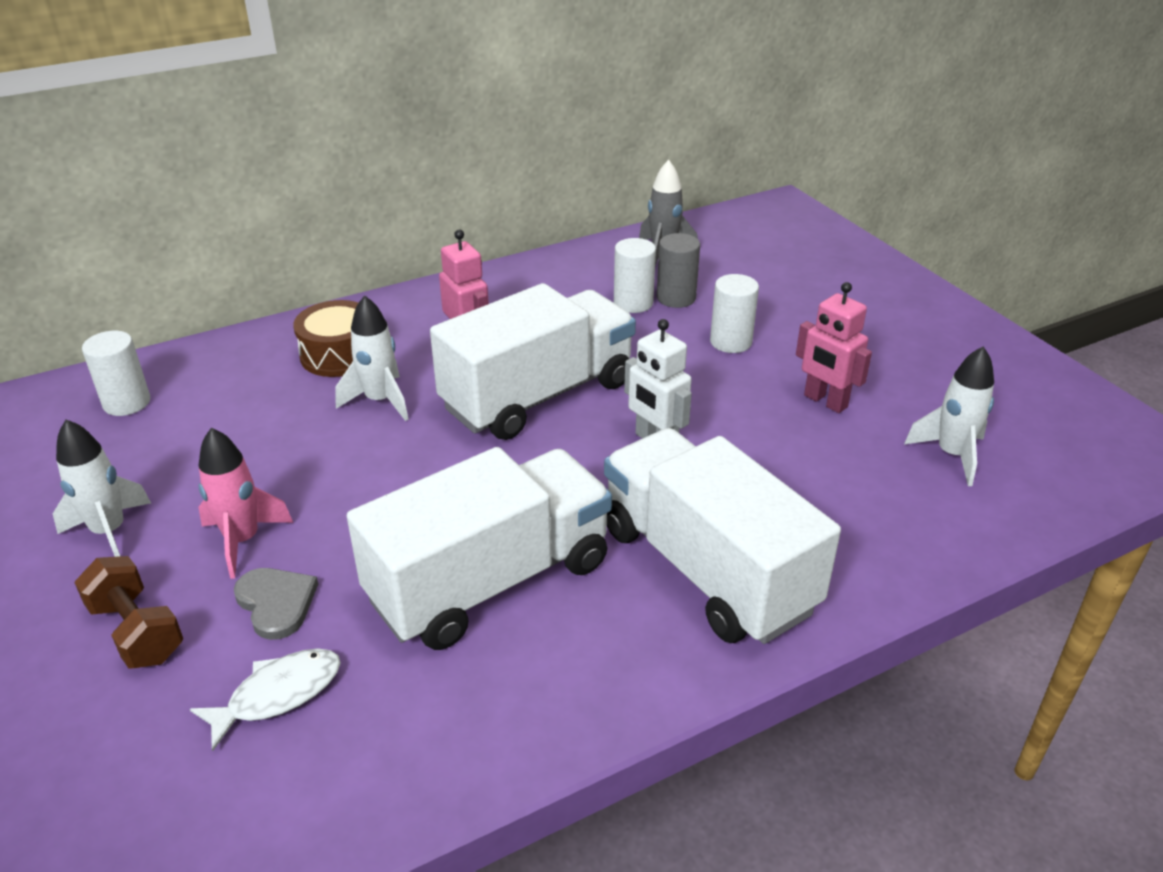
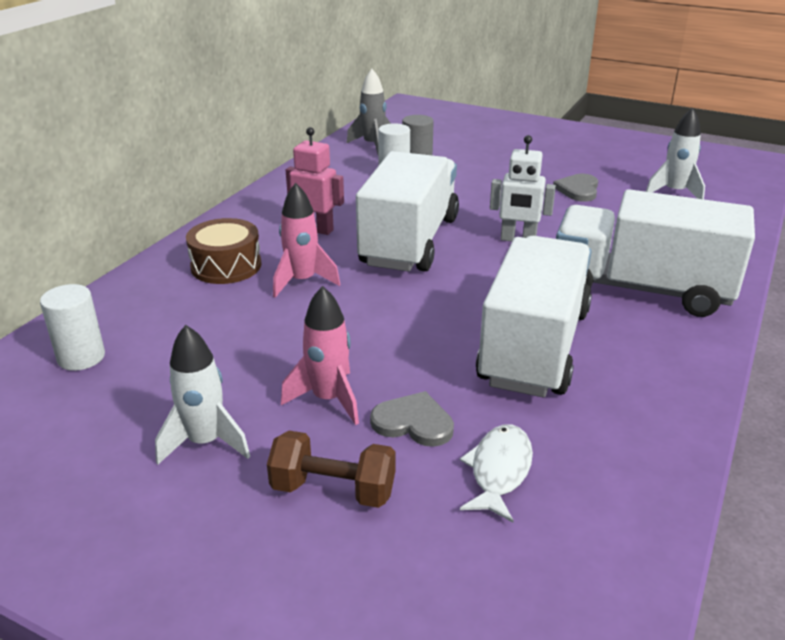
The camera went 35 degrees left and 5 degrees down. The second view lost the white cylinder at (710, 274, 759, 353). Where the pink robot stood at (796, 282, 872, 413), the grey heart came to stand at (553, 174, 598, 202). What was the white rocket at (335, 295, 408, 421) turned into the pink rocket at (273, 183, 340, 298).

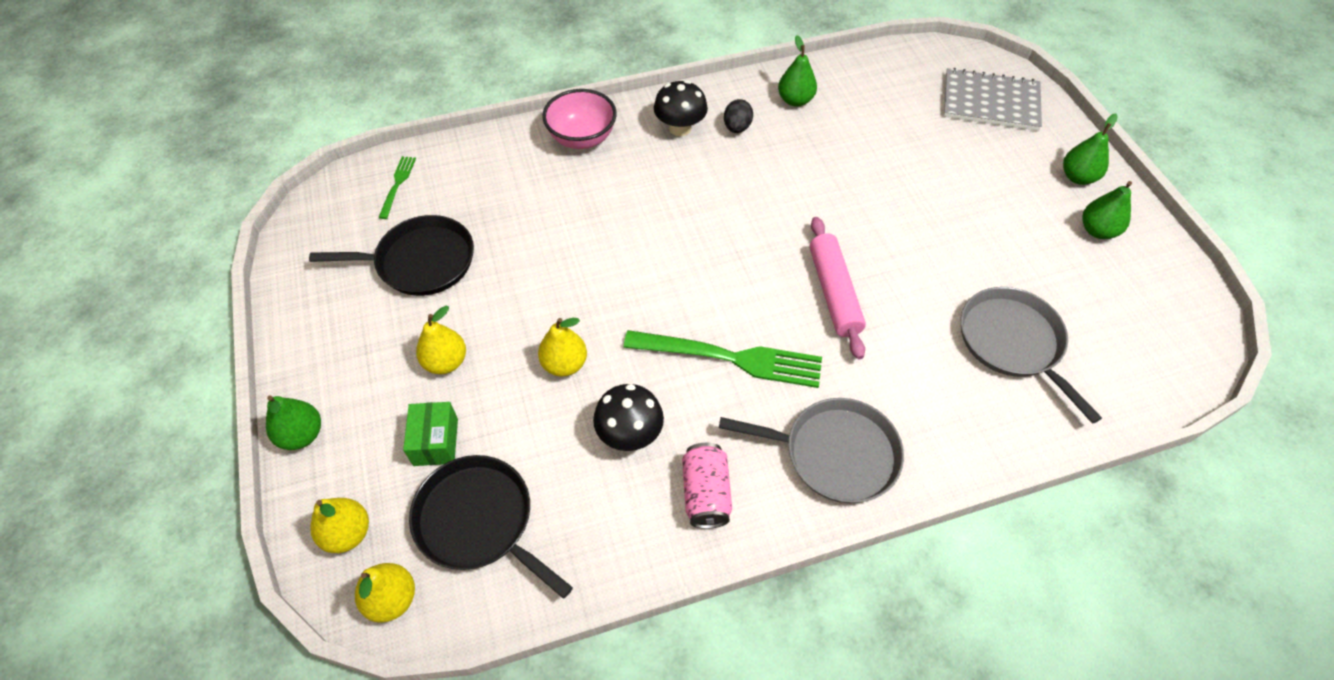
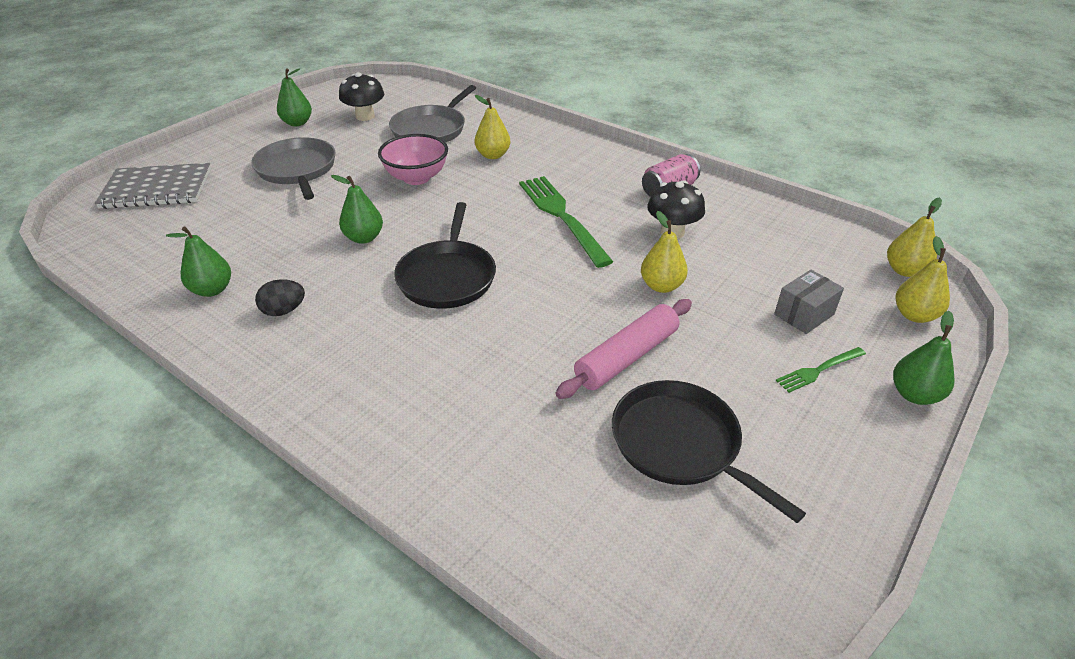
The camera went 125 degrees left and 15 degrees down. The green fork ended up elsewhere, having gone from (378, 156, 416, 219) to (776, 347, 866, 393). The black pan ended up elsewhere, having gone from (409, 455, 573, 599) to (394, 202, 496, 309). The yellow pear ended up elsewhere, having gone from (416, 306, 466, 374) to (475, 95, 510, 159). The pink bowl ended up elsewhere, having gone from (542, 89, 617, 149) to (378, 134, 448, 185). The black mushroom ended up elsewhere, having gone from (654, 80, 708, 136) to (339, 72, 384, 121). The grey pan ended up elsewhere, having gone from (719, 398, 904, 503) to (251, 137, 336, 200). The pink rolling pin ended up elsewhere, having gone from (809, 217, 866, 359) to (556, 299, 692, 399). The green pear ended up elsewhere, having gone from (1063, 113, 1118, 185) to (331, 175, 383, 244). What was the green box at (403, 402, 458, 466) turned into the grey box at (774, 270, 844, 334). The grey notebook at (944, 68, 1042, 131) ended up facing another way, 75 degrees counterclockwise from before.

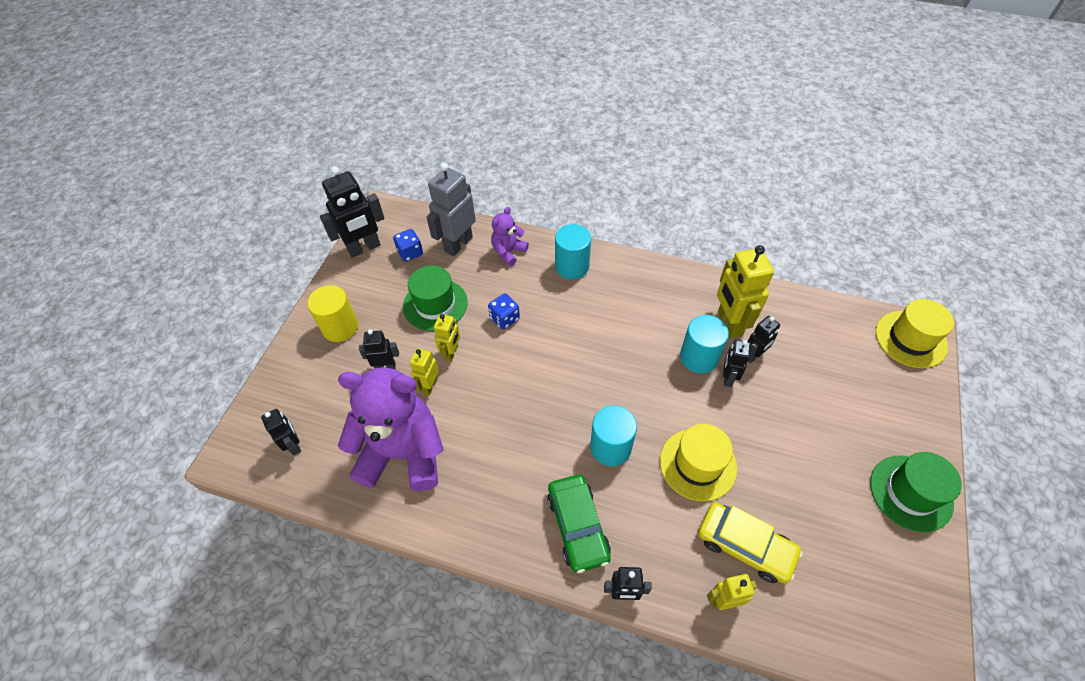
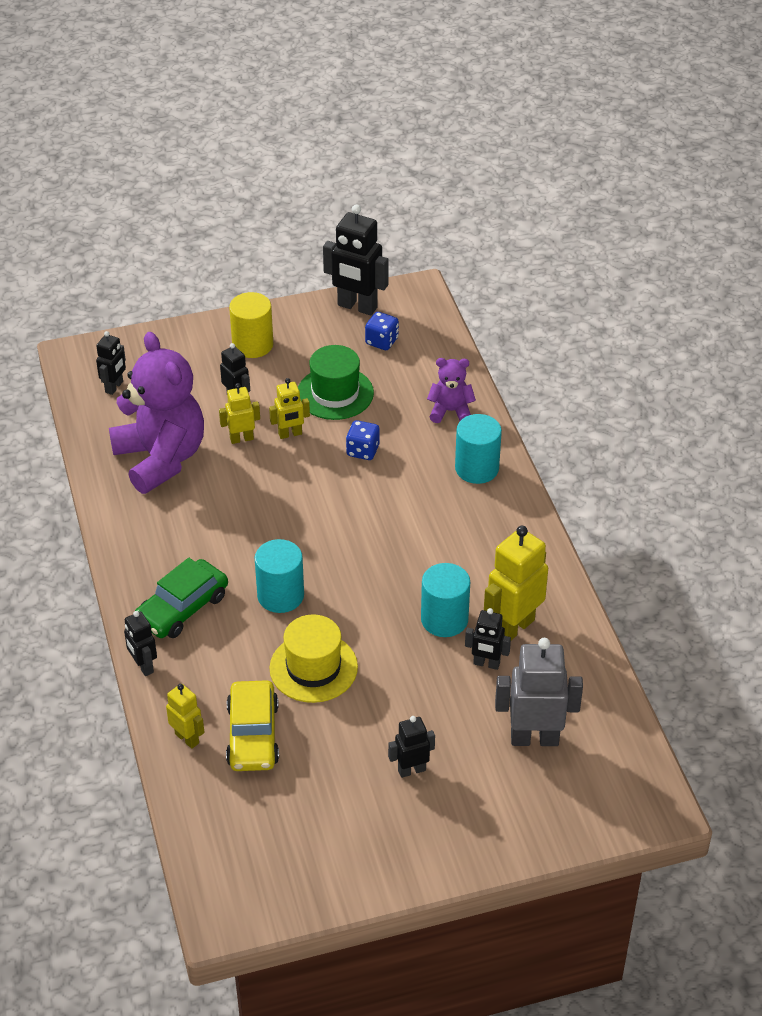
The camera went 55 degrees right and 10 degrees down. The second view lost the green hat at (870, 452, 962, 532). The second view lost the yellow hat at (876, 299, 954, 368). The grey robot ended up elsewhere, having gone from (427, 162, 476, 256) to (495, 638, 583, 746). The black robot ended up elsewhere, having gone from (723, 340, 751, 387) to (388, 716, 435, 778).

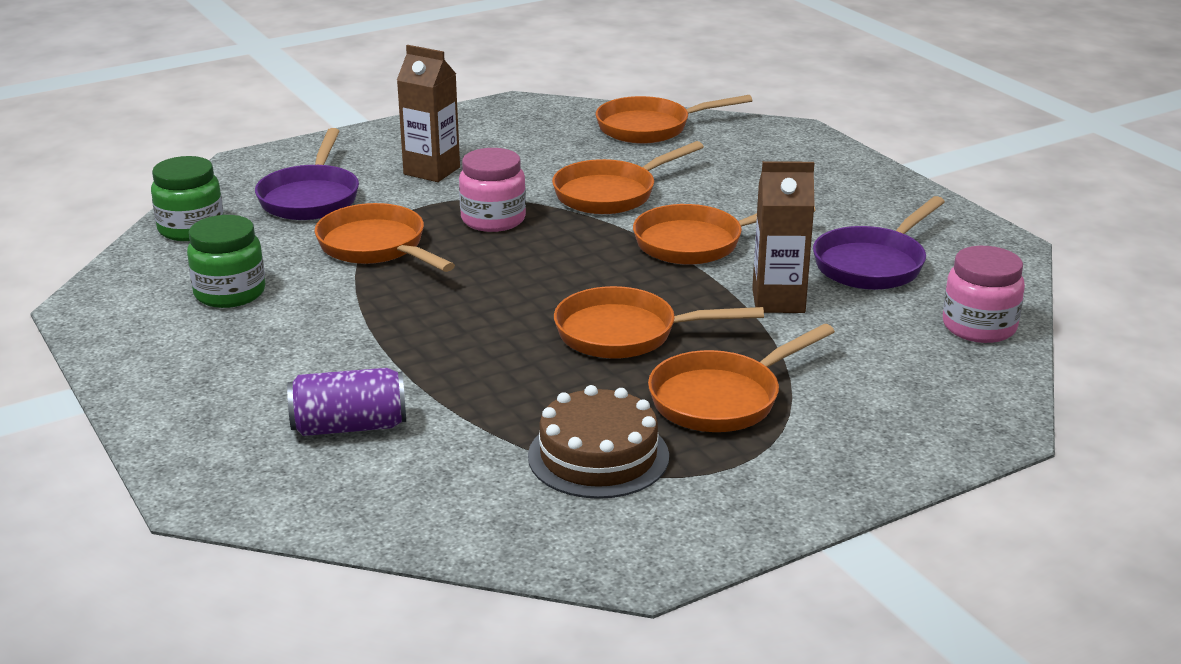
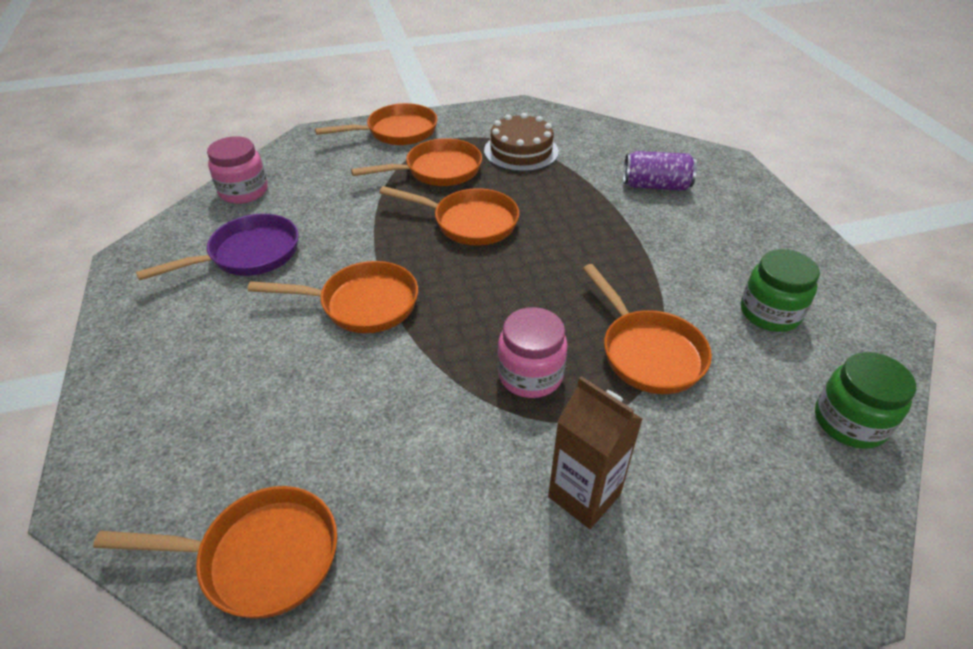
The camera went 165 degrees left and 15 degrees up. The second view lost the purple pan at (255, 128, 359, 220). The second view lost the brown carton at (752, 161, 815, 313). The orange pan ended up elsewhere, having gone from (552, 141, 704, 214) to (315, 103, 437, 145).

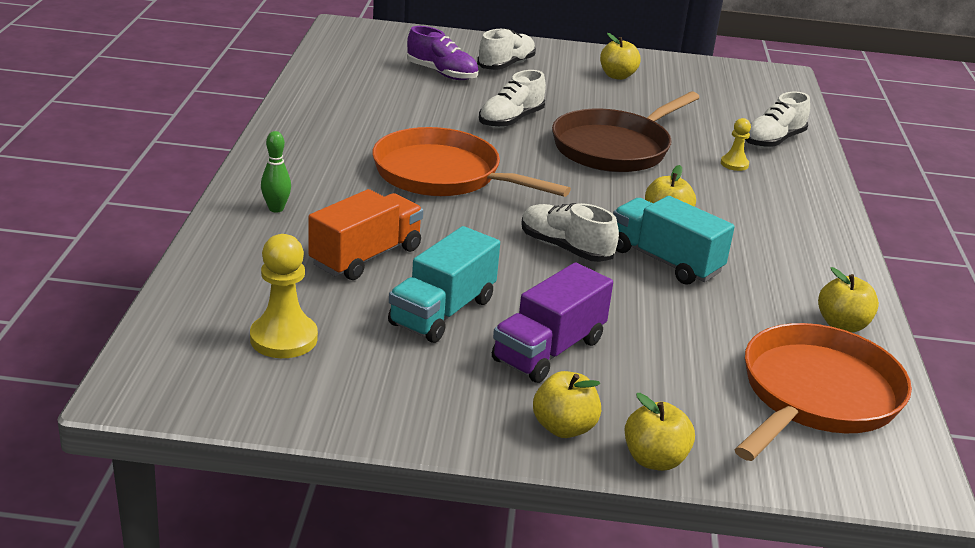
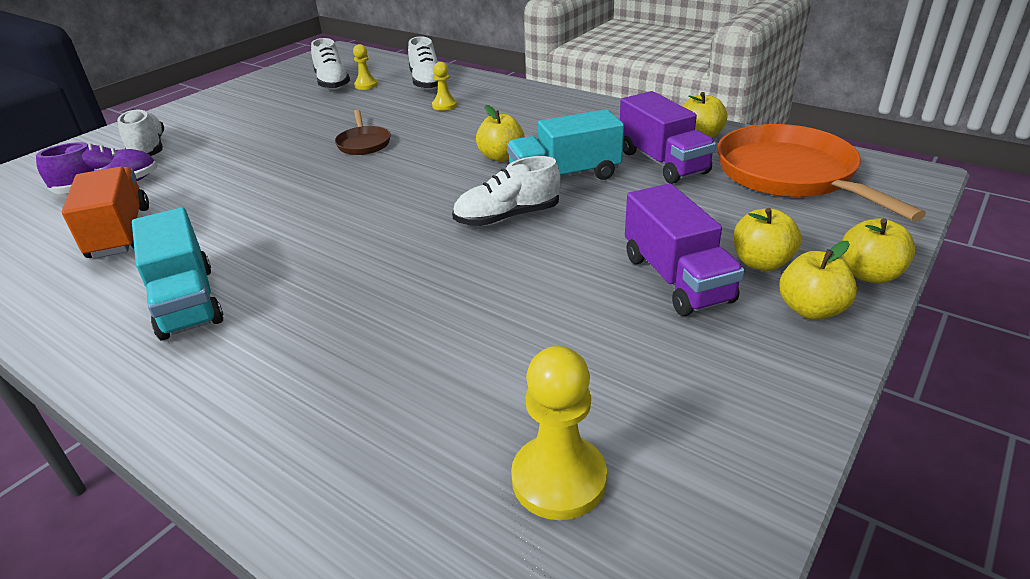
The camera went 55 degrees left and 5 degrees up. The second view lost the green bowling pin at (261, 131, 291, 213). The second view lost the orange pan at (372, 127, 571, 197). The second view gained the yellow pawn at (353, 44, 378, 90). The second view gained the purple truck at (620, 91, 716, 184). The orange truck ended up elsewhere, having gone from (308, 189, 423, 280) to (62, 166, 149, 259). The turquoise truck ended up elsewhere, having gone from (388, 226, 500, 343) to (132, 207, 223, 340). The white shoe ended up elsewhere, having gone from (479, 70, 546, 128) to (311, 38, 350, 90). The yellow apple ended up elsewhere, having gone from (600, 33, 641, 80) to (734, 208, 801, 271). The size of the brown pan at (552, 92, 700, 172) changed by a factor of 0.47.

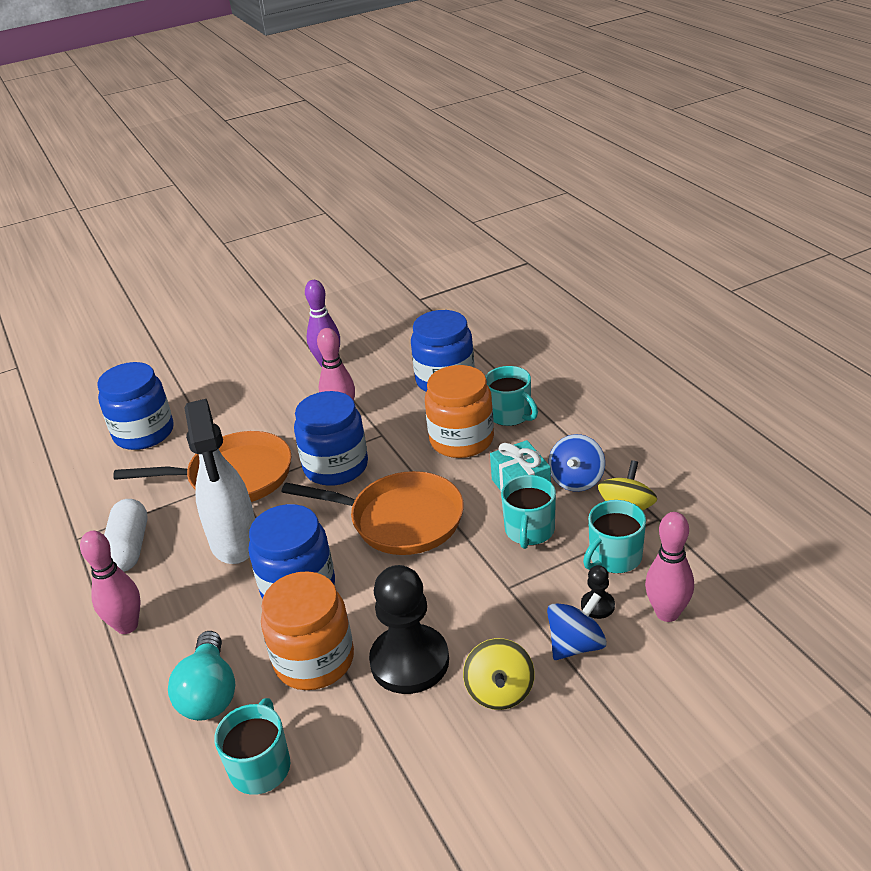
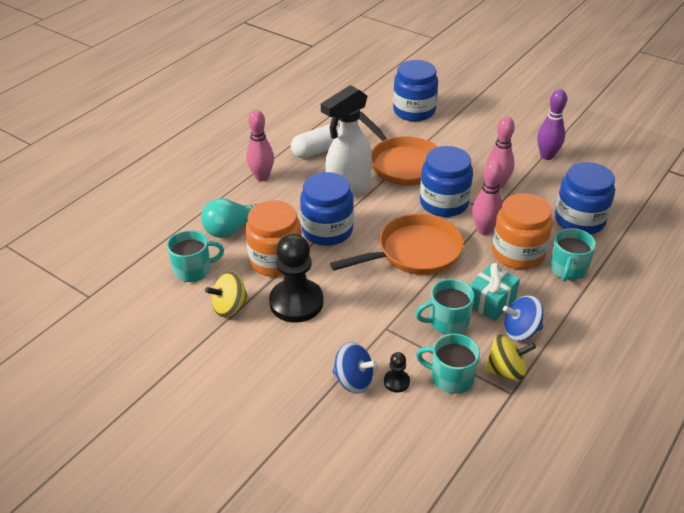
The camera went 60 degrees right and 5 degrees up. The yellow spinning top ended up elsewhere, having gone from (463, 638, 535, 710) to (205, 271, 250, 318). The pink bowling pin ended up elsewhere, having gone from (645, 512, 694, 622) to (472, 160, 503, 235). The orange pan at (282, 471, 464, 555) ended up facing another way, 105 degrees counterclockwise from before.

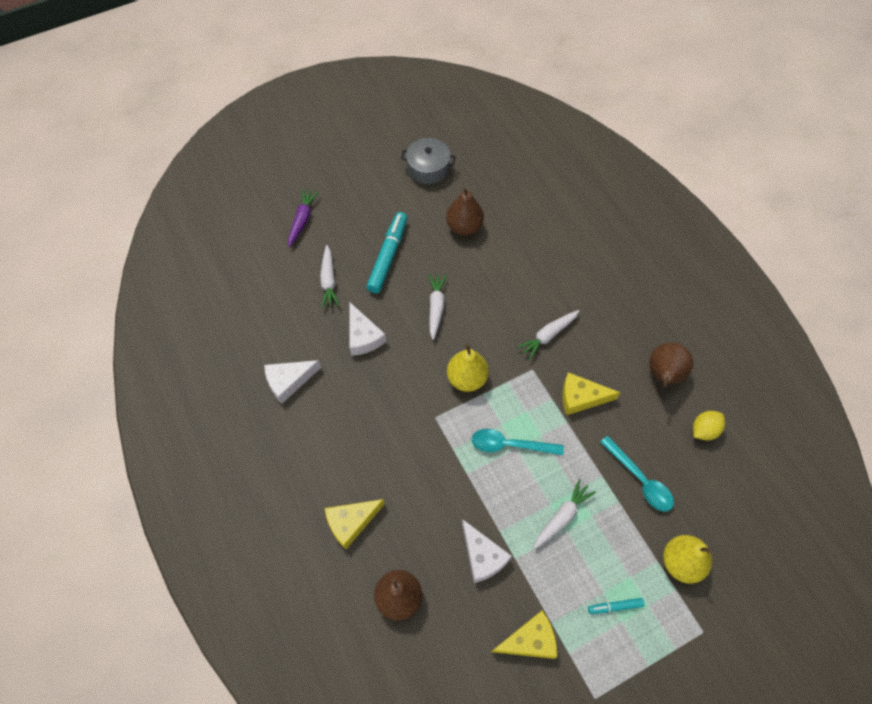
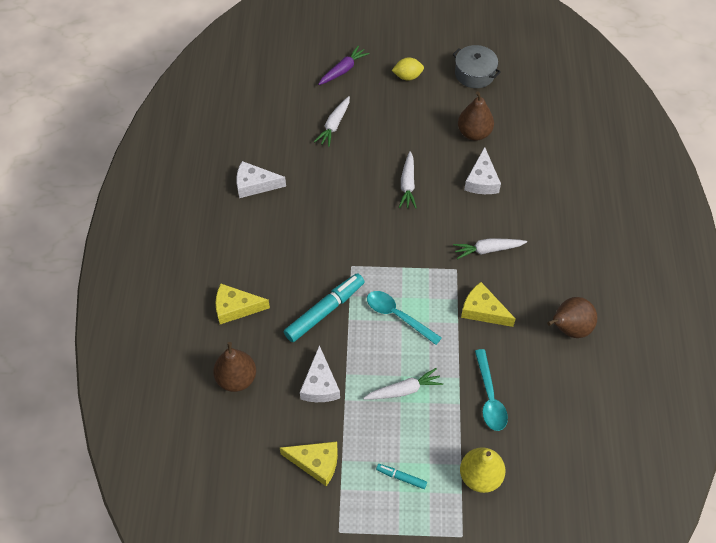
The camera went 30 degrees right and 5 degrees down. The second view lost the yellow pear at (447, 344, 489, 392). The white cheese ended up elsewhere, having gone from (349, 302, 386, 356) to (464, 147, 501, 194). The turquoise marker ended up elsewhere, having gone from (366, 212, 407, 293) to (284, 273, 365, 342). The yellow lemon ended up elsewhere, having gone from (693, 411, 725, 441) to (392, 58, 424, 80). The white carrot at (429, 274, 447, 340) ended up facing another way, 150 degrees clockwise from before.

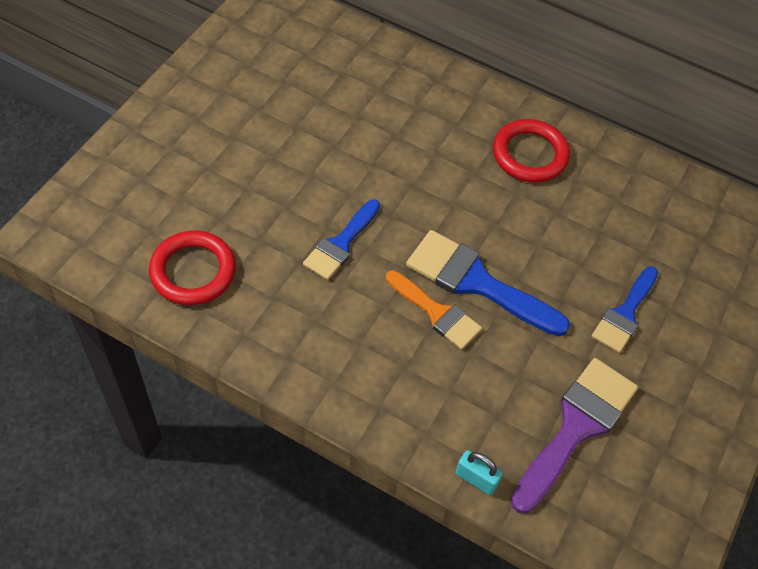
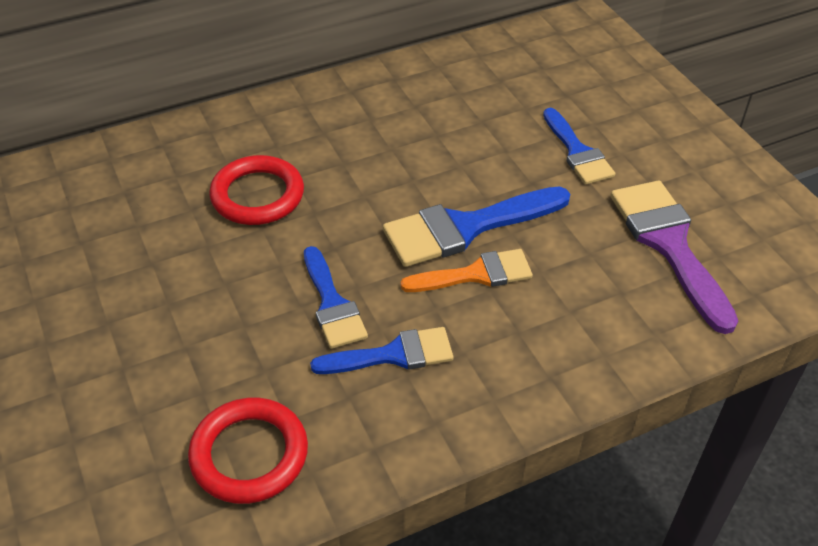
The camera went 50 degrees left and 10 degrees down. The second view lost the turquoise padlock at (455, 450, 503, 495). The second view gained the blue brush at (310, 327, 454, 374). The red ring ended up elsewhere, having gone from (493, 119, 570, 183) to (209, 155, 304, 225).

